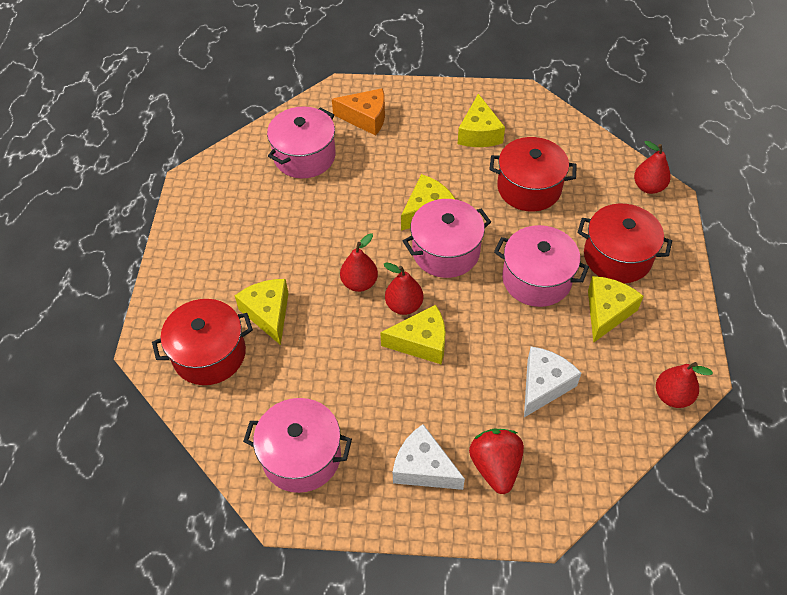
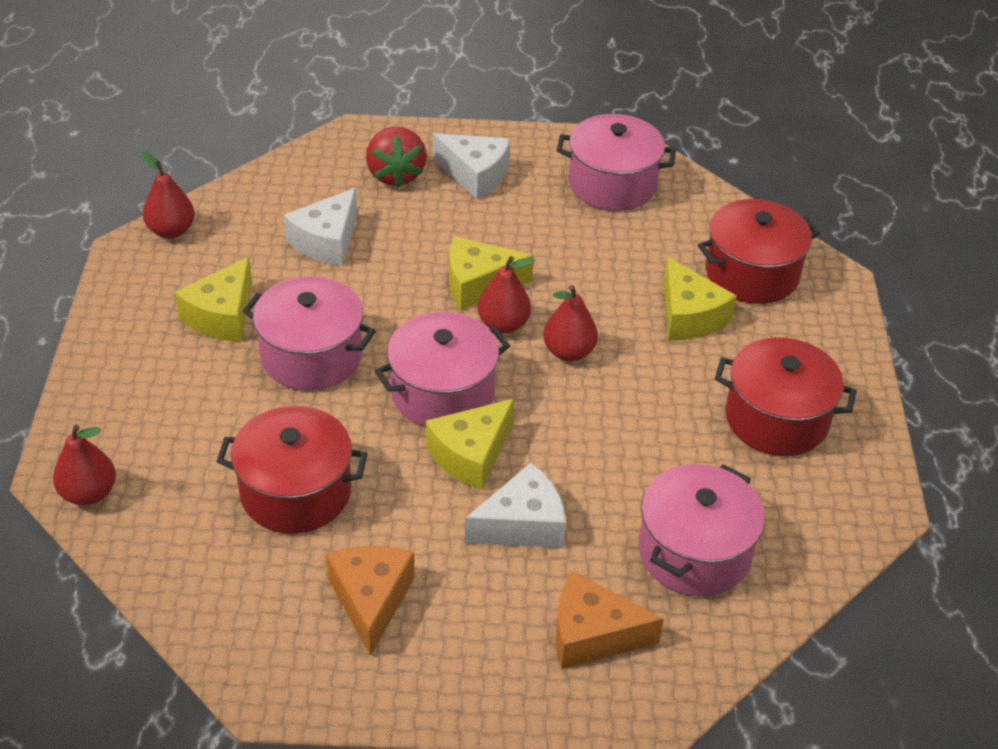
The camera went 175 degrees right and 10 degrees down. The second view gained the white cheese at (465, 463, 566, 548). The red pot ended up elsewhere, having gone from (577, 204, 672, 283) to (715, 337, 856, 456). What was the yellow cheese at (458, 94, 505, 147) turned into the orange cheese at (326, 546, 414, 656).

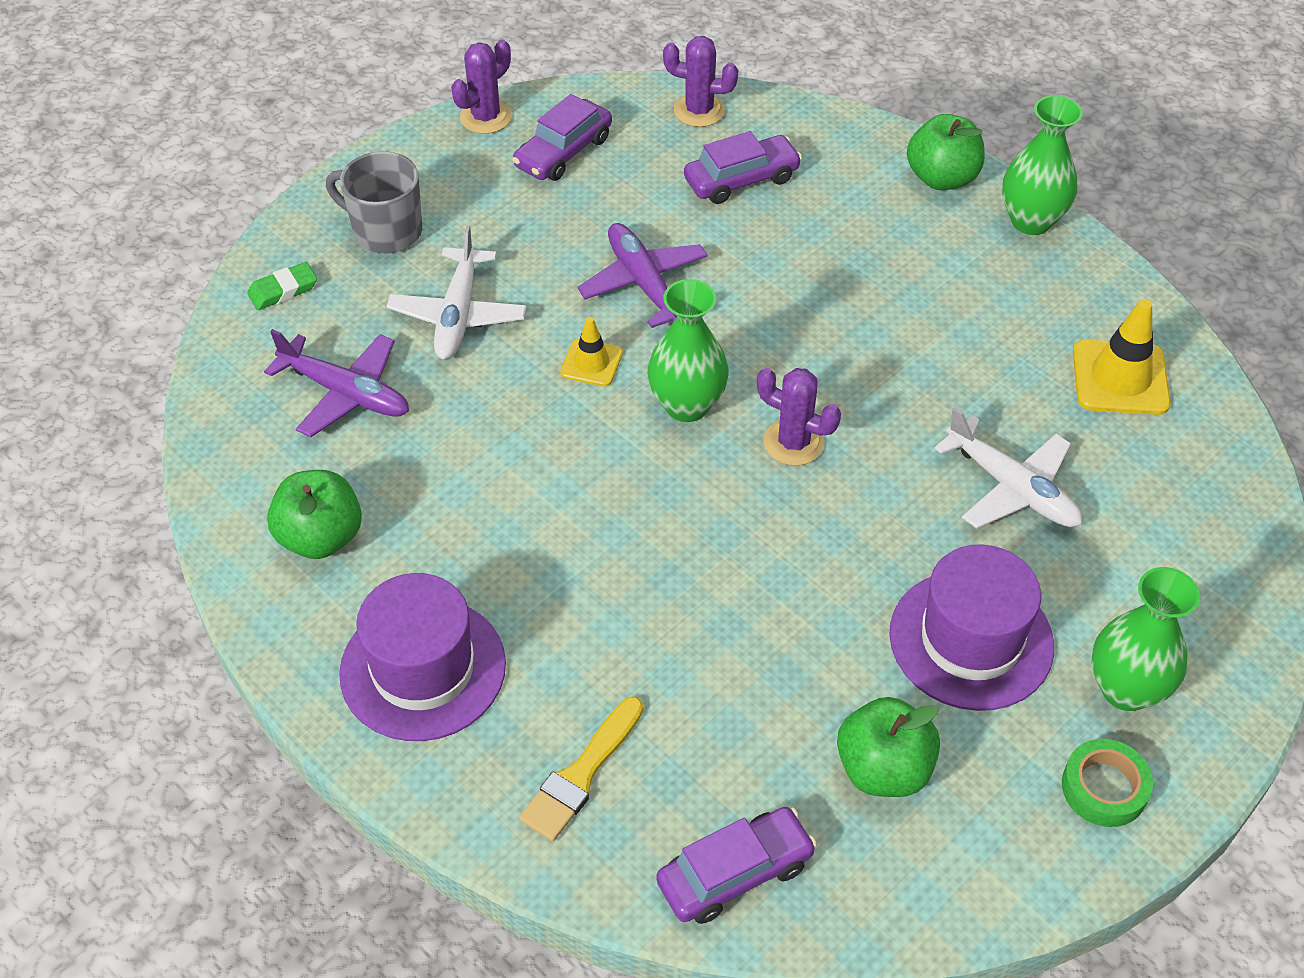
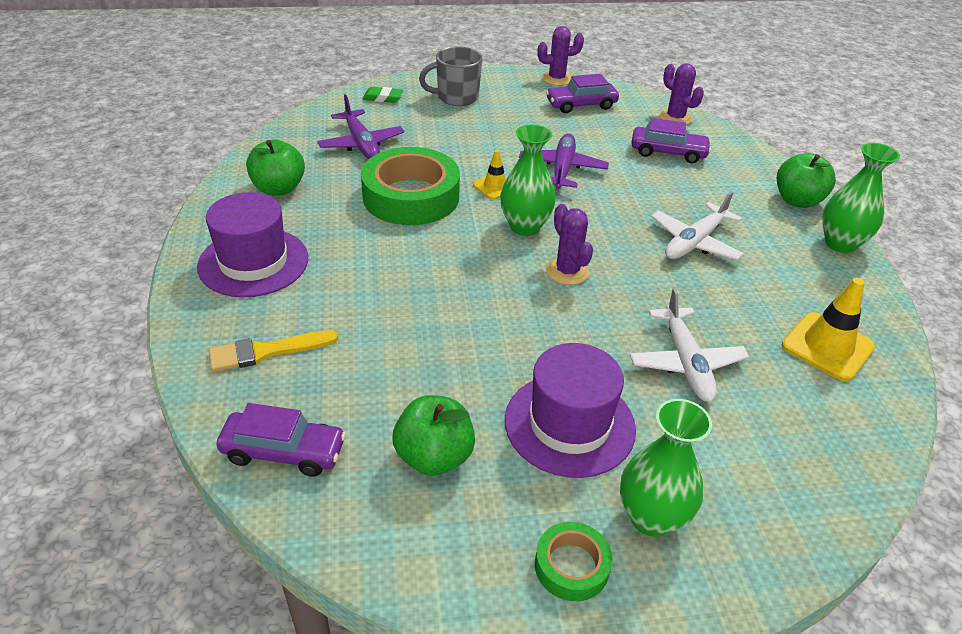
The camera went 35 degrees right and 10 degrees down. The second view gained the green tape at (361, 147, 460, 225). The white plane ended up elsewhere, having gone from (386, 225, 527, 360) to (651, 191, 744, 260). The grey mug at (326, 151, 422, 253) ended up facing another way, 75 degrees counterclockwise from before.

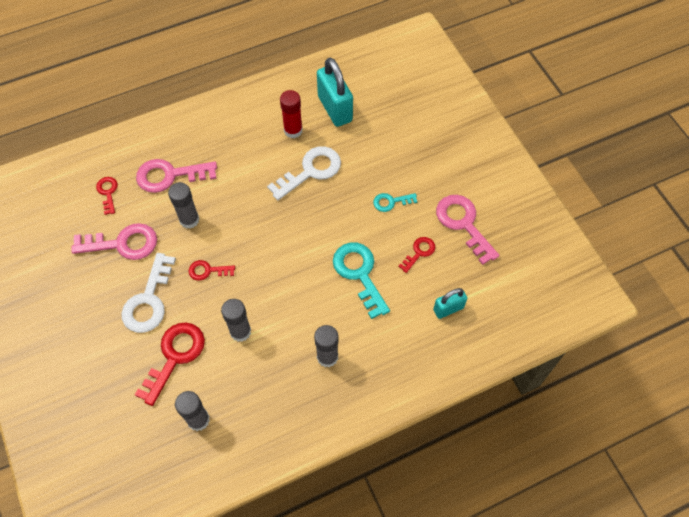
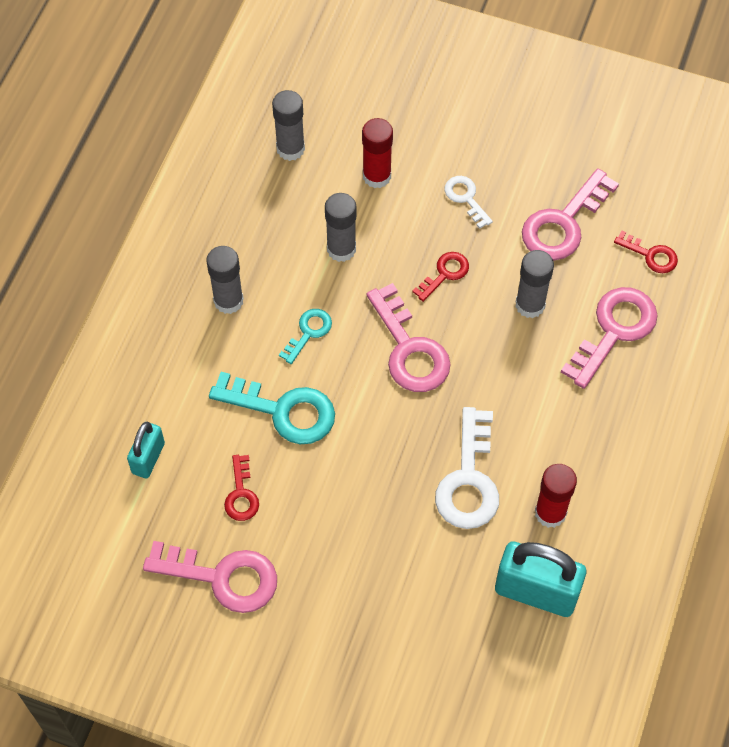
The camera went 135 degrees right and 0 degrees up. The second view gained the pink key at (366, 283, 451, 392). The turquoise key ended up elsewhere, having gone from (373, 193, 417, 212) to (279, 309, 332, 364). Where the red key stood at (135, 322, 205, 406), the red glue stick came to stand at (362, 118, 393, 188). The size of the white key at (121, 253, 176, 333) changed by a factor of 0.54.

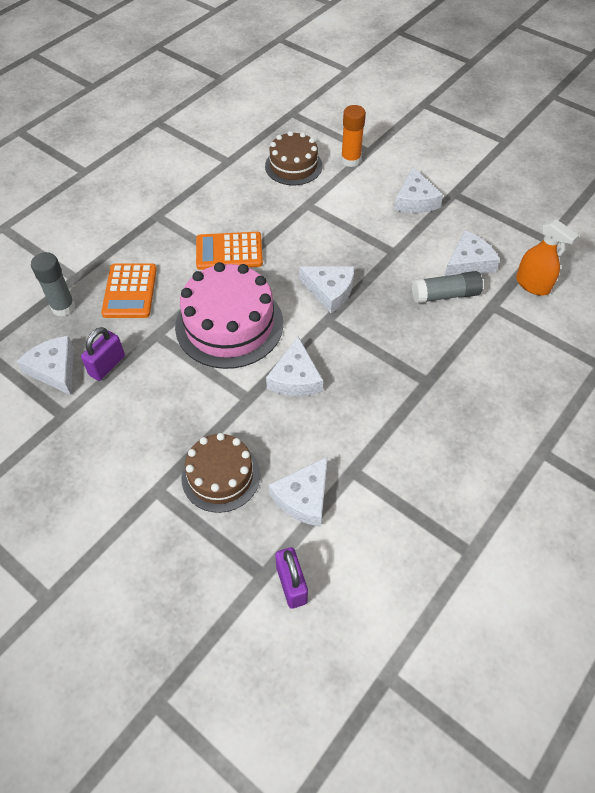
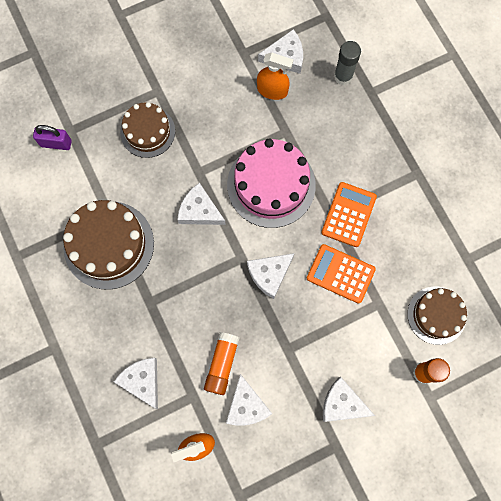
The camera went 115 degrees right and 20 degrees up. The second view gained the brown cake at (63, 200, 154, 289). The orange calculator ended up elsewhere, having gone from (101, 264, 157, 318) to (307, 244, 376, 304). The white cheese ended up elsewhere, having gone from (269, 456, 328, 527) to (114, 358, 158, 409). Where the purple padlock stood at (81, 327, 125, 381), the orange spray bottle came to stand at (257, 53, 294, 100). What was the grey glue stick at (412, 271, 483, 303) turned into the orange glue stick at (204, 332, 240, 395).

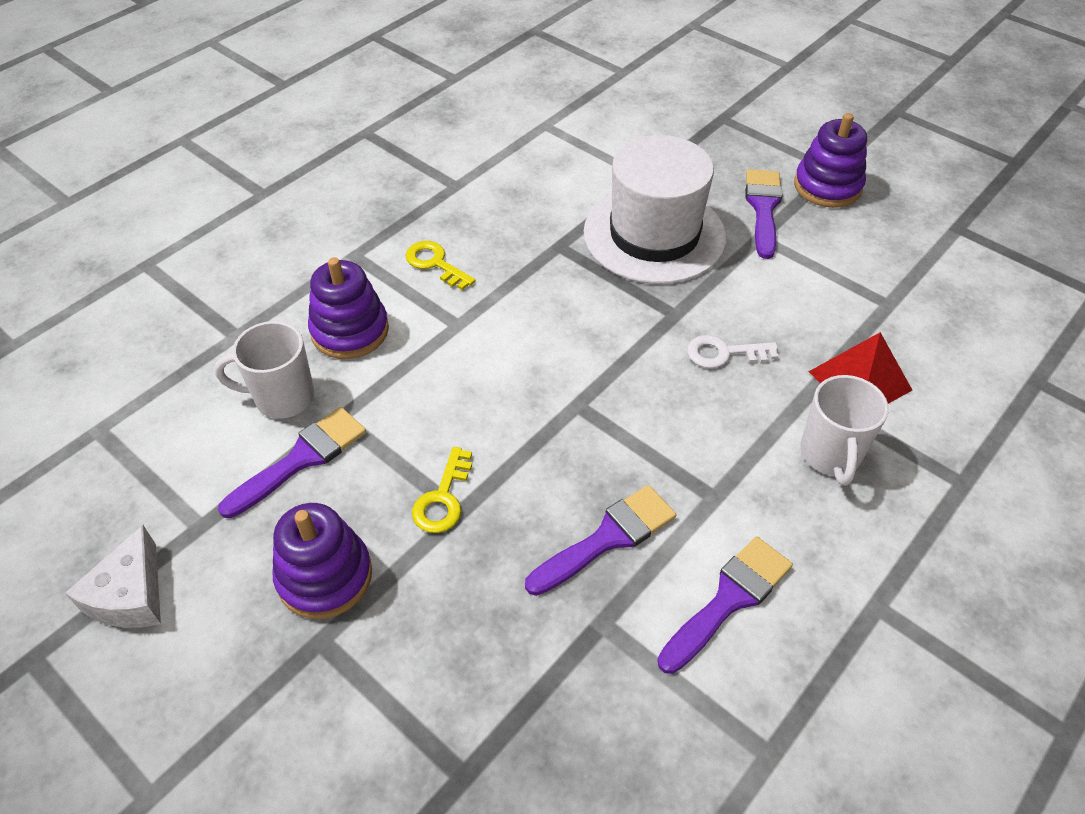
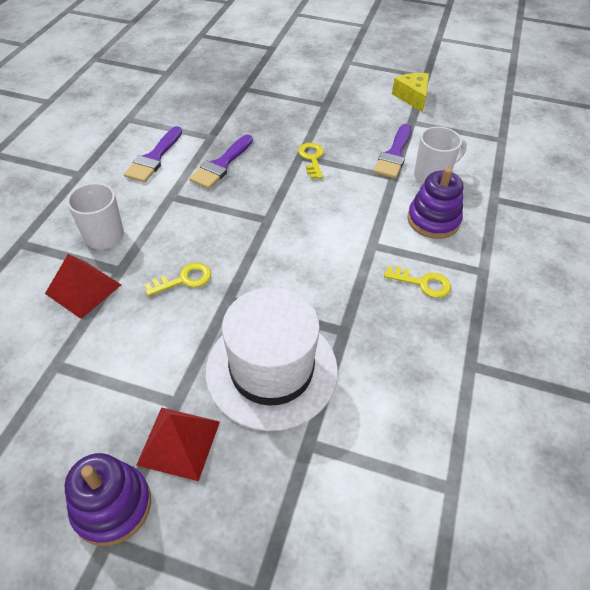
The camera went 155 degrees right and 0 degrees up. The second view lost the purple stacking toy at (272, 503, 372, 619). Where the purple brush stood at (745, 169, 782, 259), the red pyramid came to stand at (136, 407, 220, 481). What was the white cheese at (65, 525, 161, 628) turned into the yellow cheese at (392, 73, 429, 112). What was the white key at (687, 335, 779, 368) turned into the yellow key at (144, 262, 211, 296).

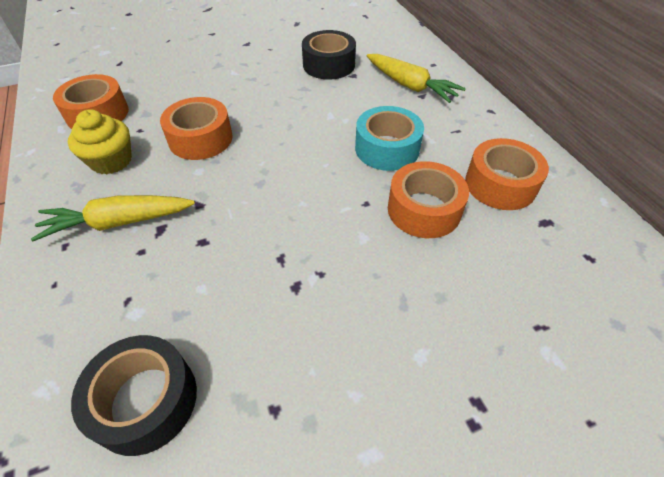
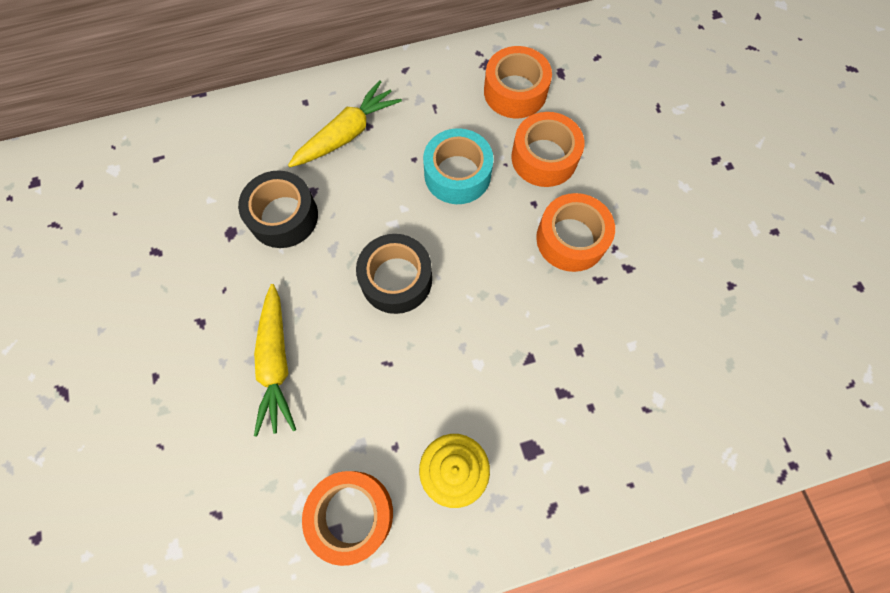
The camera went 85 degrees left and 20 degrees up. The yellow carrot ended up elsewhere, having gone from (31, 195, 195, 241) to (254, 284, 296, 437). The black tape ended up elsewhere, having gone from (71, 335, 197, 456) to (356, 234, 432, 314). The orange tape ended up elsewhere, having gone from (160, 97, 233, 160) to (536, 193, 615, 272).

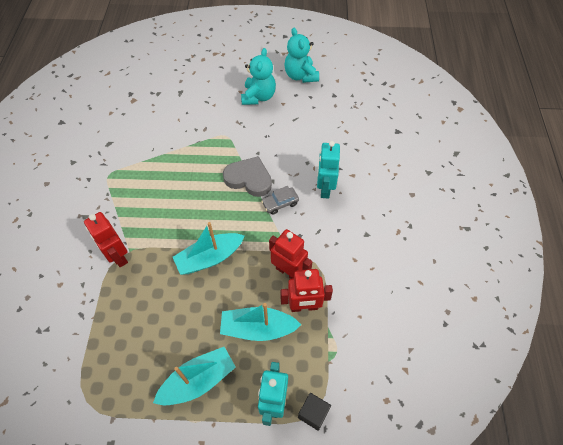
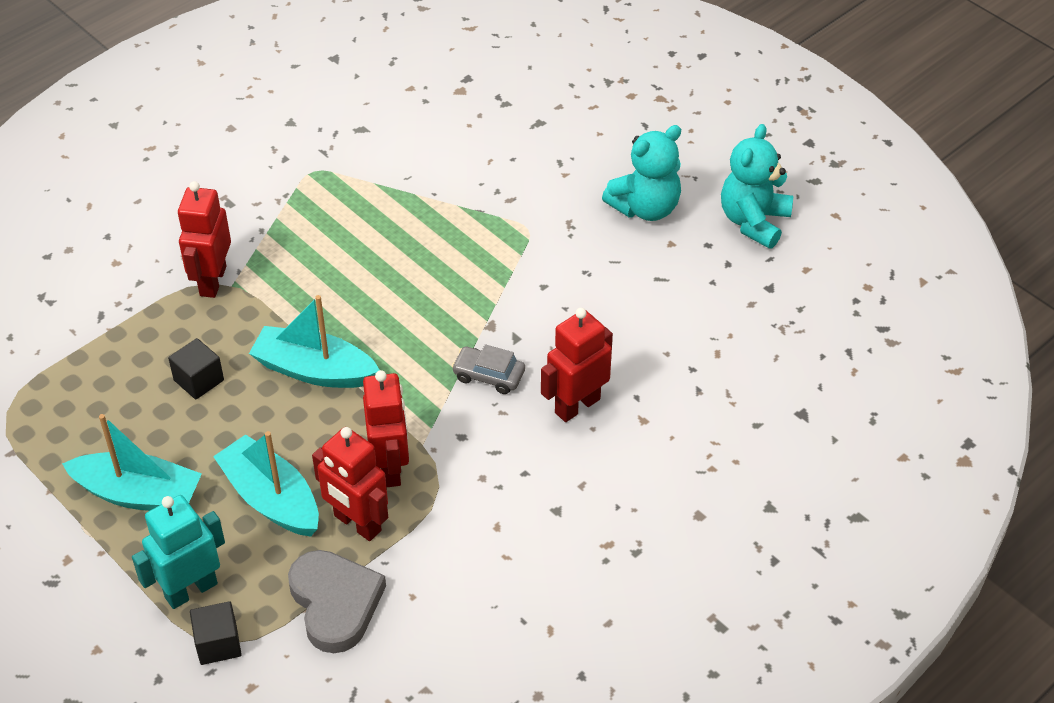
The camera went 45 degrees right and 10 degrees down. The second view gained the black cube at (168, 338, 224, 399). The grey heart ended up elsewhere, having gone from (223, 156, 272, 197) to (288, 550, 386, 653). What was the turquoise robot at (317, 141, 340, 199) turned into the red robot at (541, 308, 613, 422).

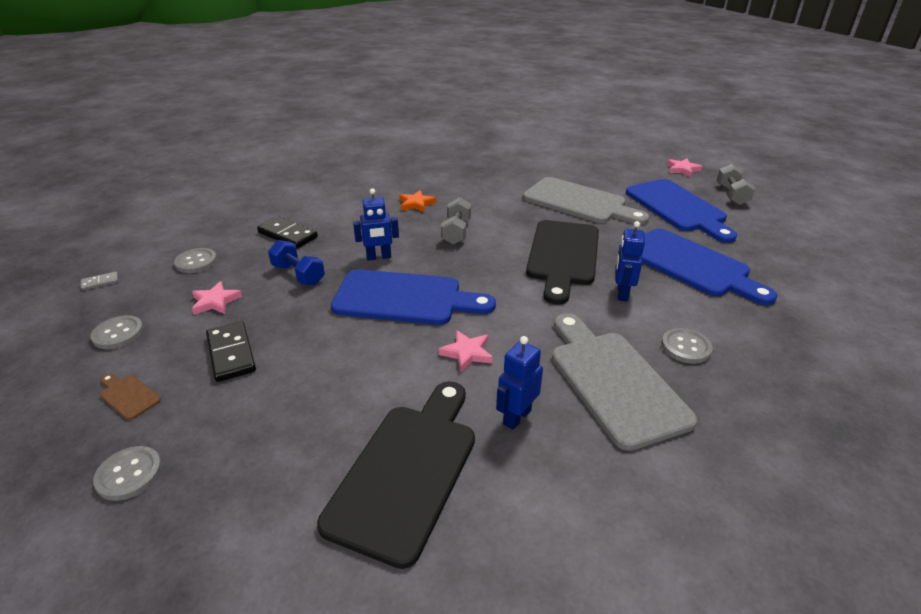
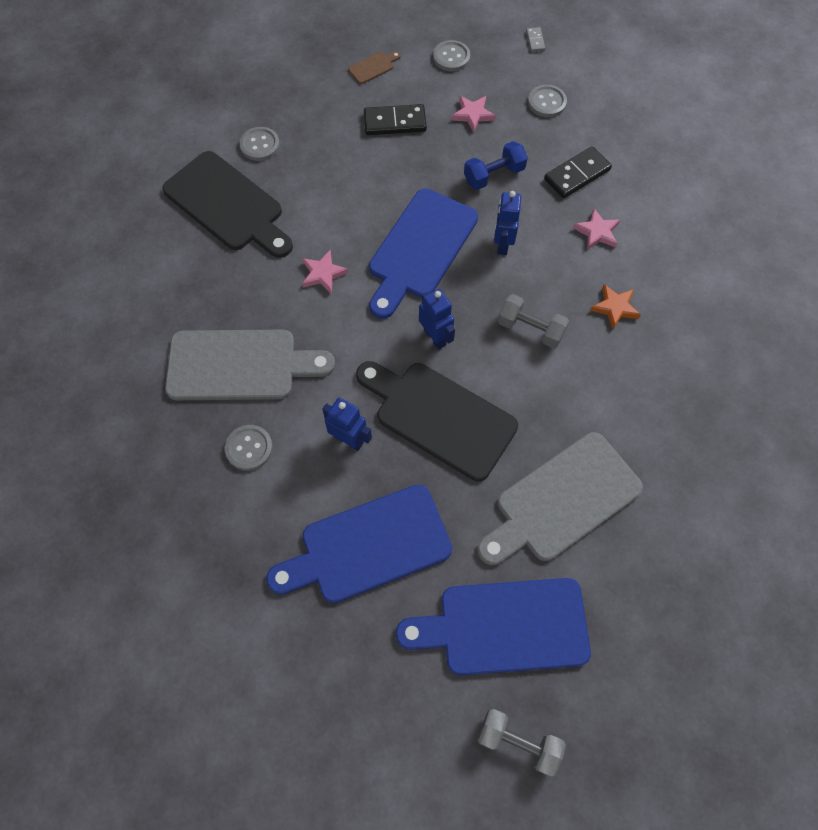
The camera went 110 degrees right and 30 degrees up. The grey button ended up elsewhere, having gone from (93, 446, 162, 501) to (239, 127, 280, 161). The blue robot ended up elsewhere, having gone from (496, 336, 543, 430) to (419, 289, 455, 350). The pink star ended up elsewhere, having gone from (667, 158, 703, 177) to (573, 208, 620, 250).

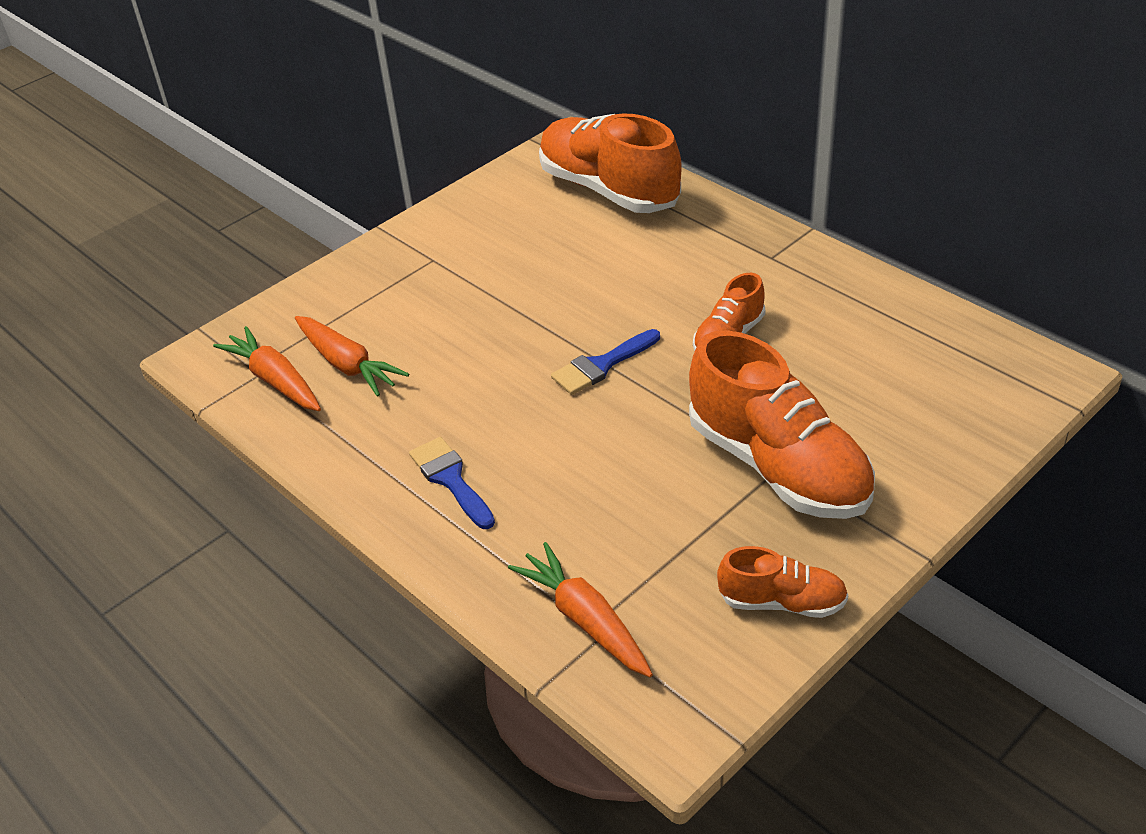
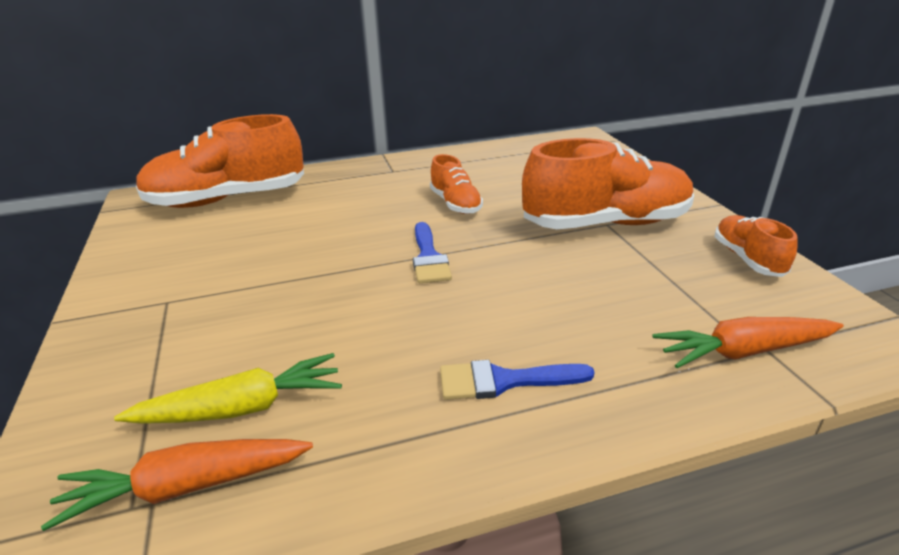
The camera went 65 degrees left and 10 degrees down. What was the orange carrot at (295, 316, 409, 397) turned into the yellow carrot at (114, 353, 342, 424). The orange shoe at (717, 546, 848, 618) ended up facing another way, 45 degrees counterclockwise from before.

